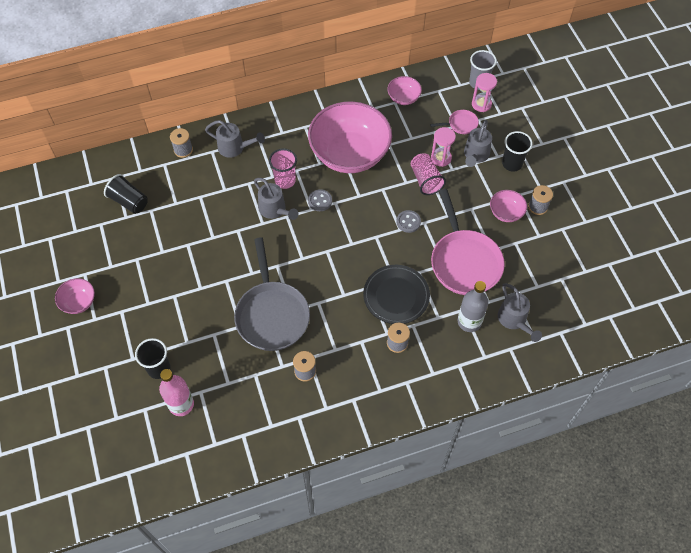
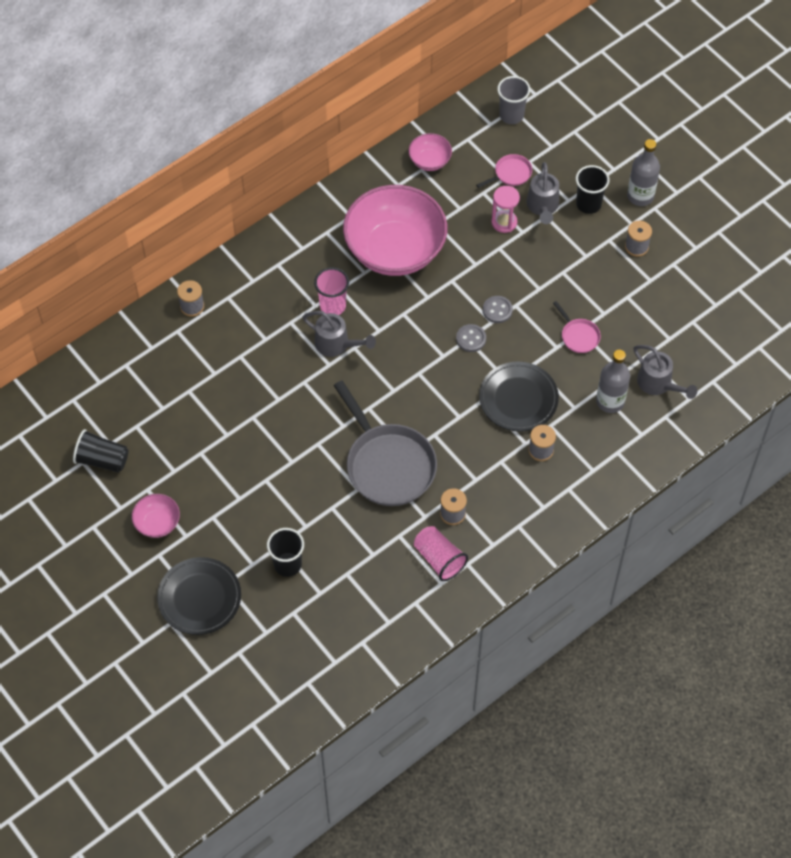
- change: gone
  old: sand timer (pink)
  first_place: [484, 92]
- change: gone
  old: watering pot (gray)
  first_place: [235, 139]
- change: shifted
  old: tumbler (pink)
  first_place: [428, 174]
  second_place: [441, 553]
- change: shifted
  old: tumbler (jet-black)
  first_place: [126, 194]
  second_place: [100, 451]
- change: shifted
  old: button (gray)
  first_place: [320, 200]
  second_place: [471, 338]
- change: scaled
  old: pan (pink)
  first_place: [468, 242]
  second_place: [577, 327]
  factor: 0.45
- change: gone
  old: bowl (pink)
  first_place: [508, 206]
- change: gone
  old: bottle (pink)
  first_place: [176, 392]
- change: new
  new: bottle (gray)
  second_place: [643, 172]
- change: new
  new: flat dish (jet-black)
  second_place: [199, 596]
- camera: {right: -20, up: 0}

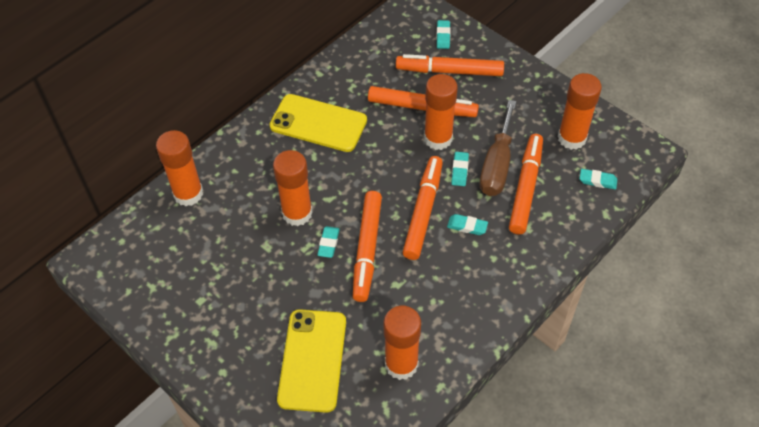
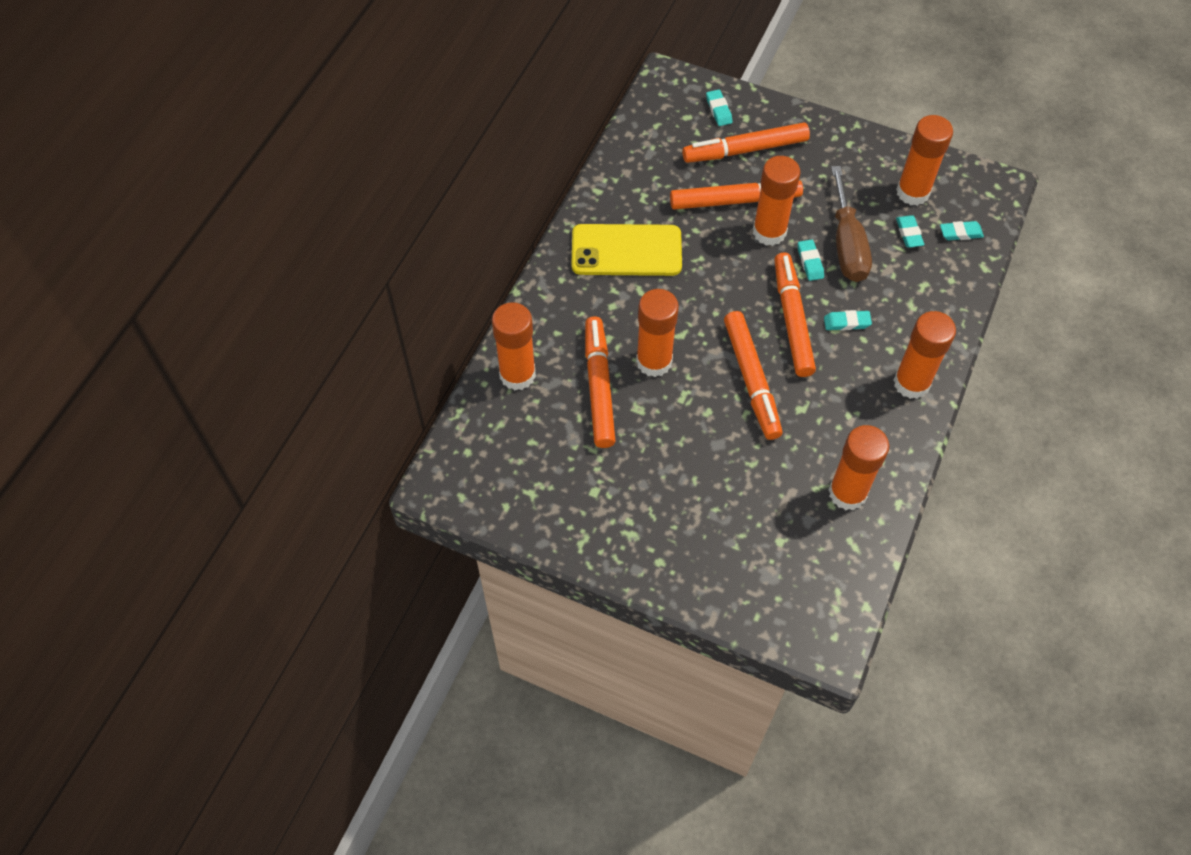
- change: shifted
  old: marker pen (orange)
  first_place: [526, 184]
  second_place: [600, 382]
- change: shifted
  old: pencil eraser (teal)
  first_place: [328, 242]
  second_place: [910, 231]
- change: gone
  old: smartphone (golden)
  first_place: [311, 361]
- change: new
  new: glue (orange)
  second_place: [925, 355]
- camera: {right: -20, up: 5}

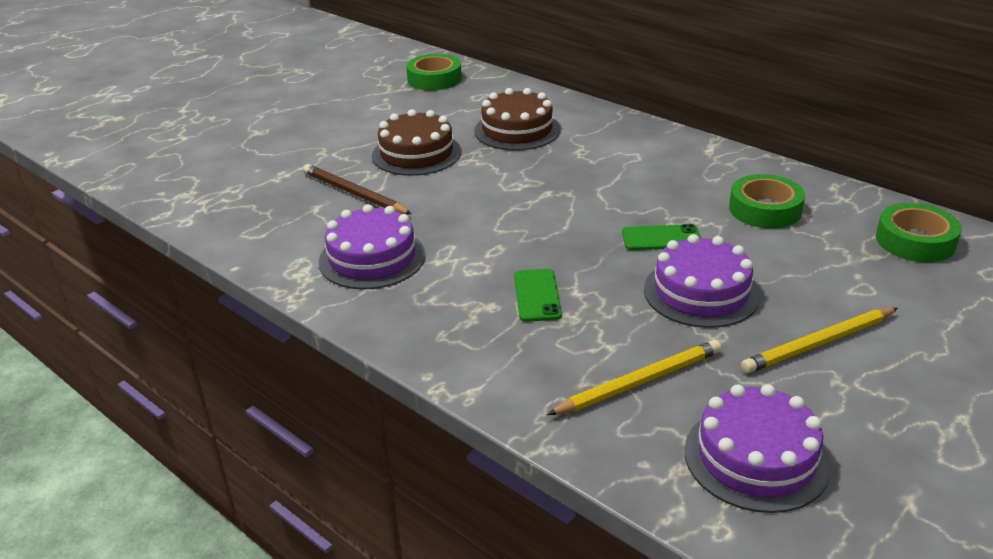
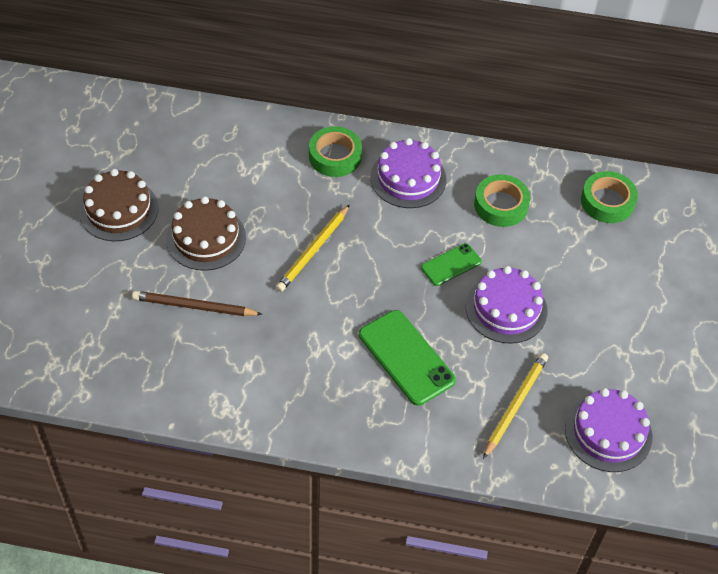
- change: shifted
  old: sticky tape (green)
  first_place: [434, 72]
  second_place: [335, 151]
- change: shifted
  old: cake (russet)
  first_place: [517, 119]
  second_place: [118, 205]
- change: shifted
  old: cake (violet)
  first_place: [372, 247]
  second_place: [408, 173]
- change: scaled
  old: smartphone (green)
  first_place: [538, 295]
  second_place: [407, 358]
  factor: 1.71
- change: shifted
  old: pencil (golden)
  first_place: [819, 340]
  second_place: [313, 248]
- camera: {right: -35, up: 20}

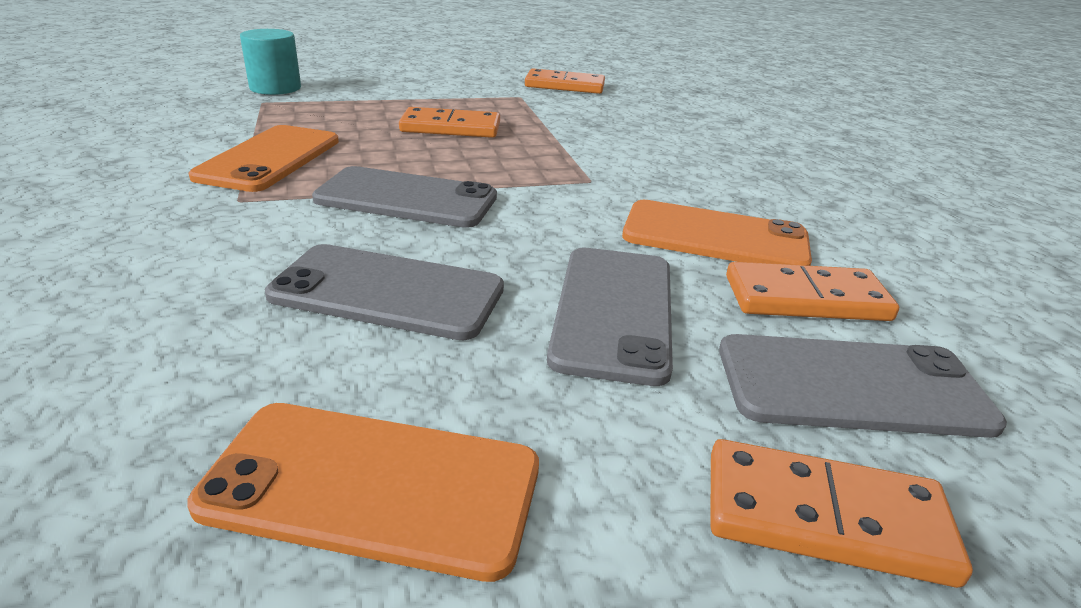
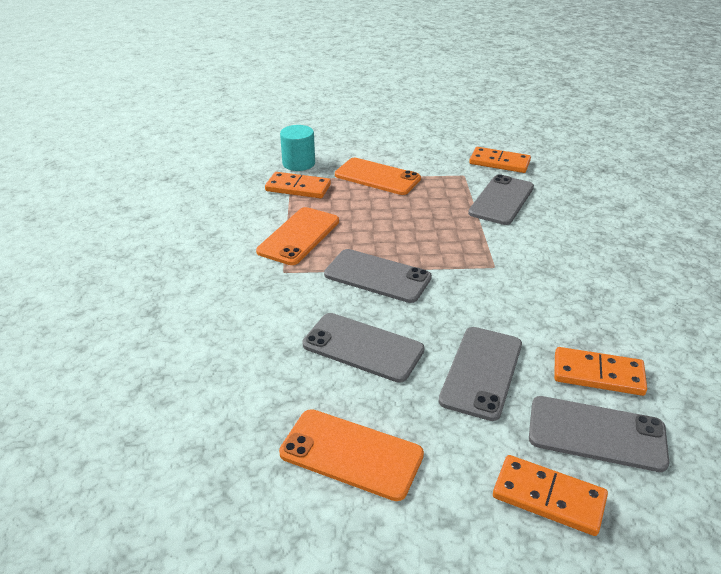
- change: shifted
  old: domino piece (orange)
  first_place: [449, 122]
  second_place: [298, 185]
- change: shifted
  old: smartphone (orange)
  first_place: [717, 233]
  second_place: [378, 176]
- change: new
  new: smartphone (gray)
  second_place: [501, 199]
- camera: {right: 15, up: 5}

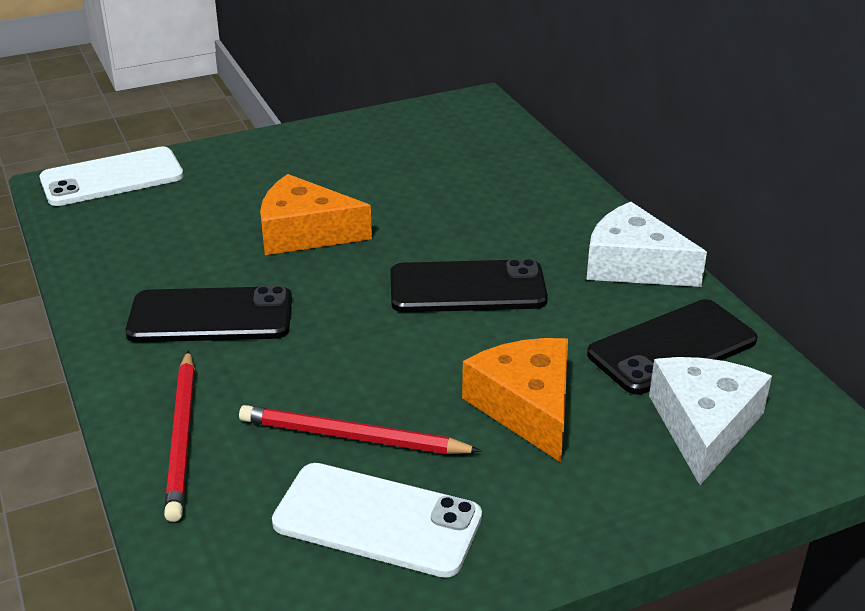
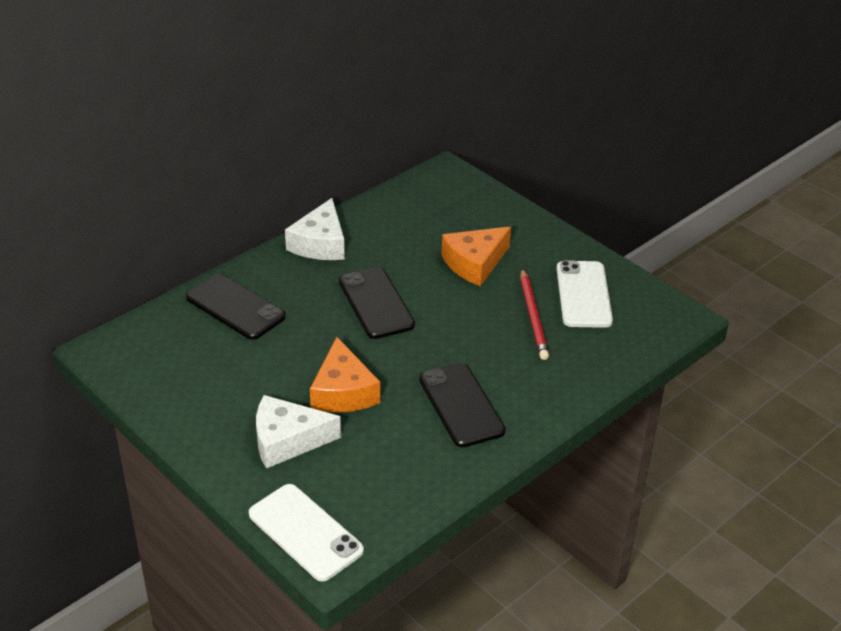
- change: shifted
  old: smartphone (jet-black)
  first_place: [672, 347]
  second_place: [236, 307]
- change: gone
  old: pencil (crimson)
  first_place: [179, 436]
- change: shifted
  old: cheese (pure white)
  first_place: [710, 421]
  second_place: [298, 432]
- camera: {right: -110, up: 5}

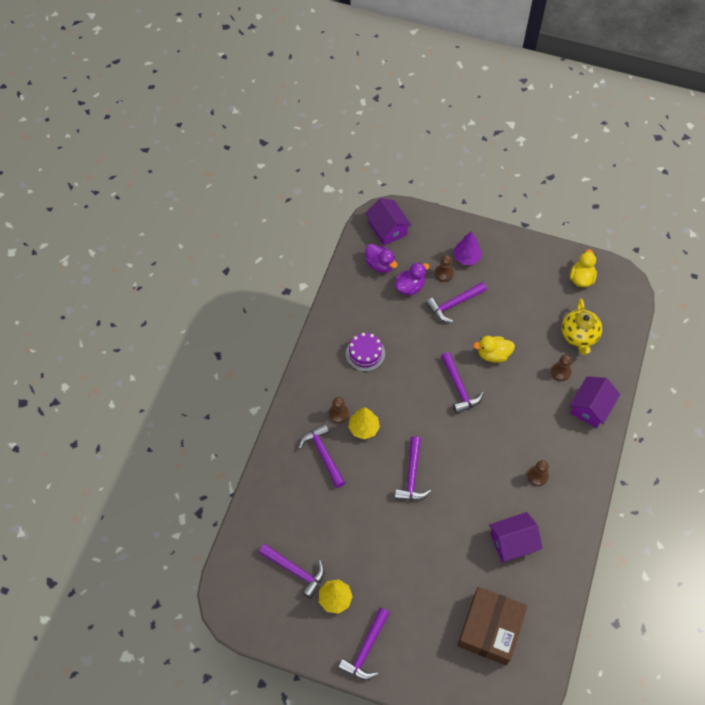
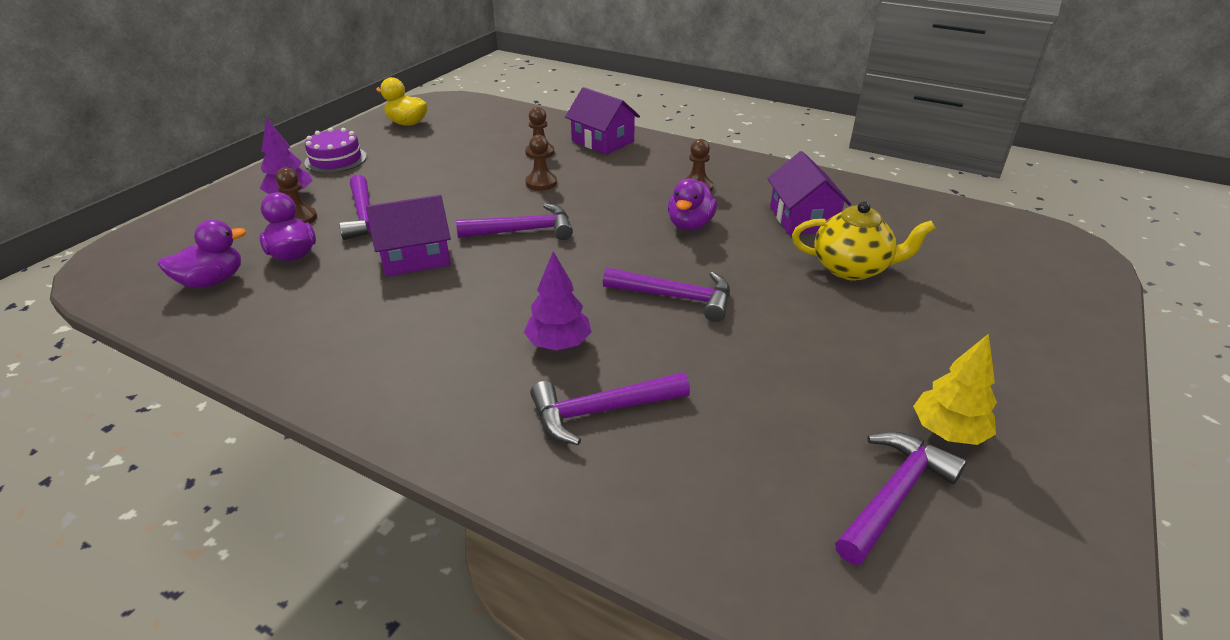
- change: shifted
  old: house (violet)
  first_place: [388, 222]
  second_place: [408, 236]
- change: shifted
  old: china teapot (golden)
  first_place: [582, 327]
  second_place: [864, 241]
- change: shifted
  old: cake (violet)
  first_place: [365, 352]
  second_place: [335, 150]
- change: gone
  old: duck (golden)
  first_place: [494, 349]
- change: shifted
  old: chess pawn (russet)
  first_place: [339, 410]
  second_place: [541, 163]
- change: repainted
  old: tree (golden)
  new: tree (violet)
  first_place: [364, 423]
  second_place: [558, 301]
- change: gone
  old: package (russet)
  first_place: [492, 626]
- change: gone
  old: claw hammer (violet)
  first_place: [364, 644]
- change: new
  new: duck (violet)
  second_place: [692, 204]
- camera: {right: -80, up: -25}

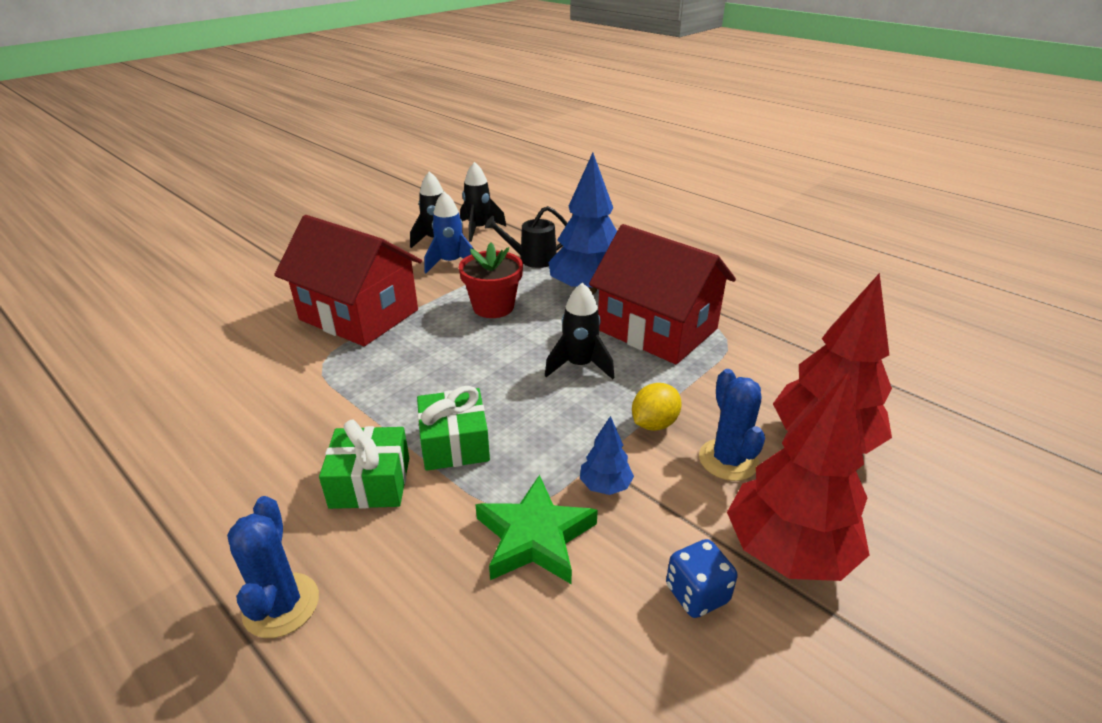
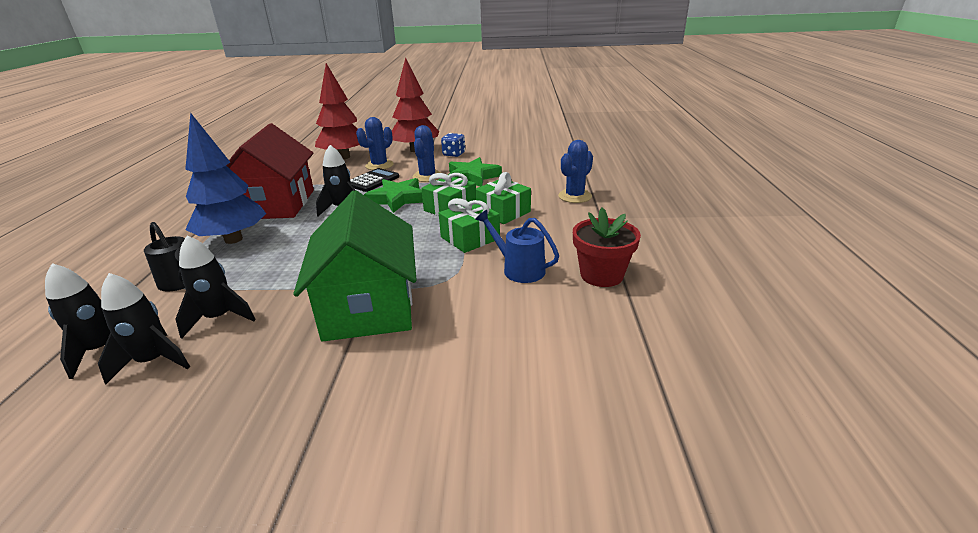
- change: repainted
  old: toy rocket (cobalt)
  new: toy rocket (jet-black)
  first_place: [449, 232]
  second_place: [216, 287]
- change: repainted
  old: house (crimson)
  new: house (green)
  first_place: [348, 280]
  second_place: [354, 266]
- change: shifted
  old: potted plant (crimson)
  first_place: [491, 280]
  second_place: [607, 247]
- change: swapped
  old: citrus fruit (golden)
  new: adding machine (jet-black)
  first_place: [657, 407]
  second_place: [374, 180]
- change: swapped
  old: tree (cobalt)
  new: prickly plant (cobalt)
  first_place: [607, 455]
  second_place: [427, 153]
- change: new
  new: star shape (green)
  second_place: [393, 195]
- change: new
  new: wrapped gift (green)
  second_place: [469, 225]
- change: new
  new: watering pot (cobalt)
  second_place: [517, 246]
- camera: {right: -130, up: -5}

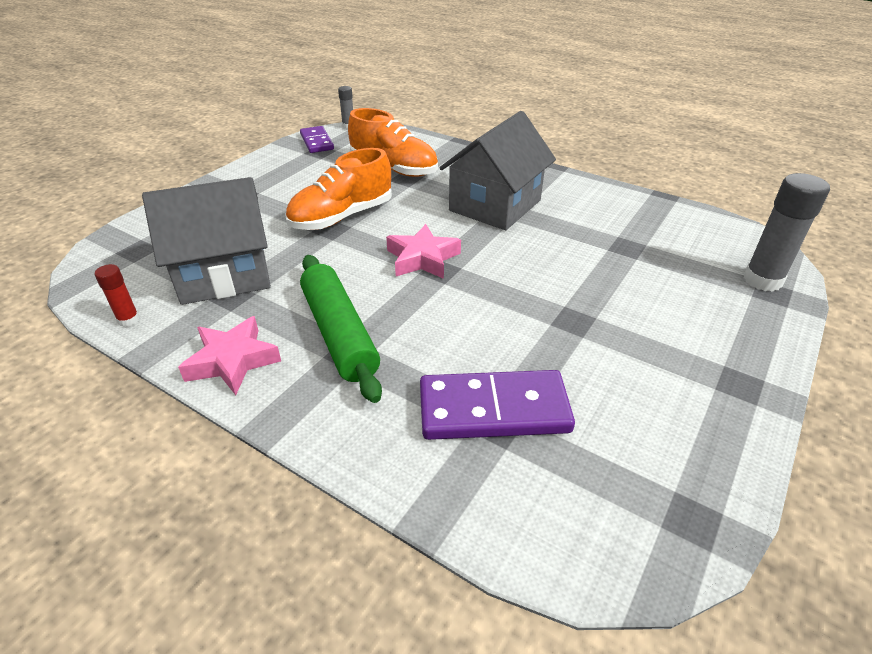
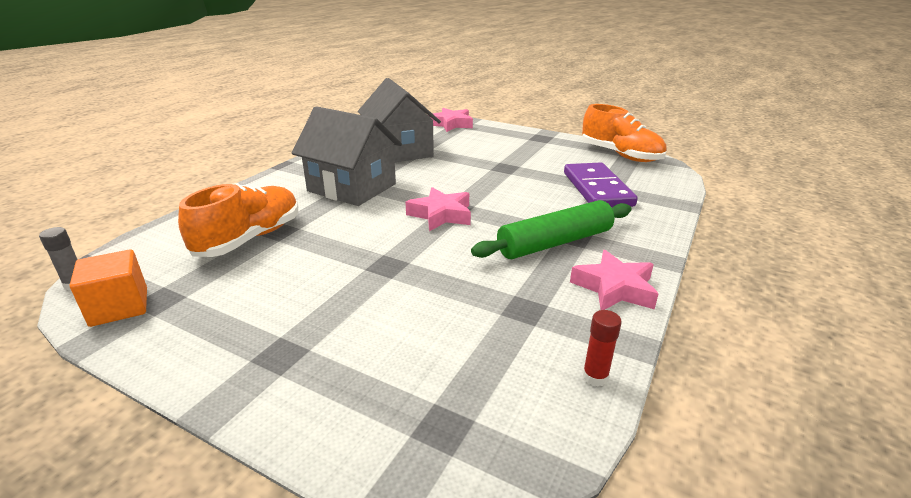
- change: swapped
  old: domino piece (violet)
  new: block (orange)
  first_place: [317, 139]
  second_place: [108, 288]
- change: shifted
  old: sneaker (orange)
  first_place: [338, 189]
  second_place: [624, 133]
- change: swapped
  old: glue (gray)
  new: star shape (pink)
  first_place: [786, 232]
  second_place: [450, 120]
- change: shifted
  old: house (gray)
  first_place: [206, 241]
  second_place: [399, 120]
- camera: {right: -95, up: -10}

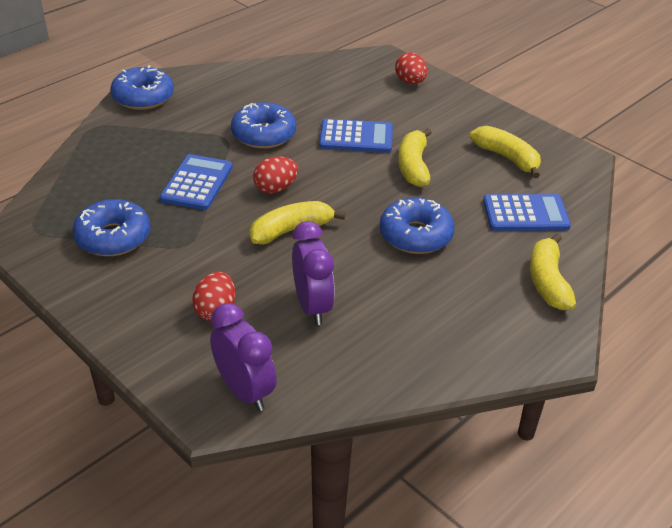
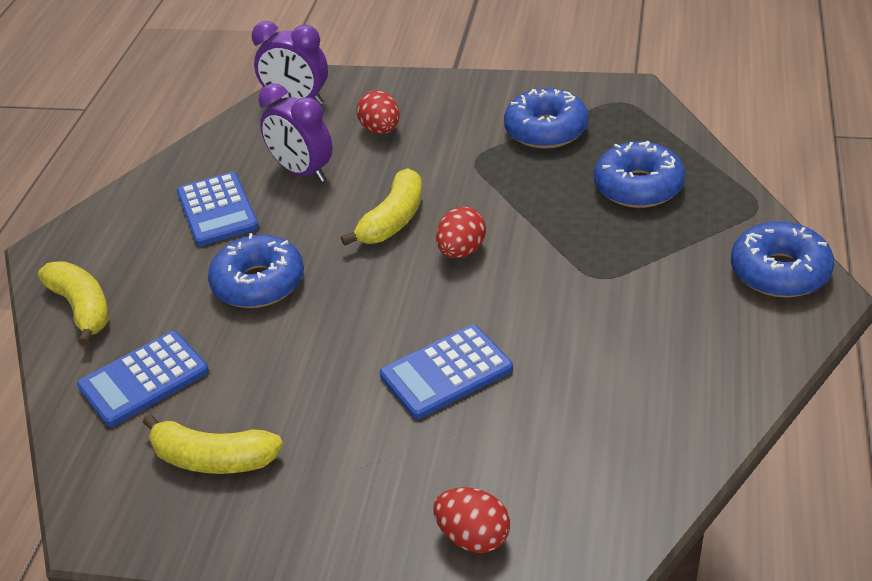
- change: shifted
  old: glazed donut (cobalt)
  first_place: [263, 125]
  second_place: [639, 174]
- change: gone
  old: toy banana (golden)
  first_place: [415, 157]
- change: shifted
  old: adding machine (cobalt)
  first_place: [196, 182]
  second_place: [218, 209]
- camera: {right: 150, up: 0}

